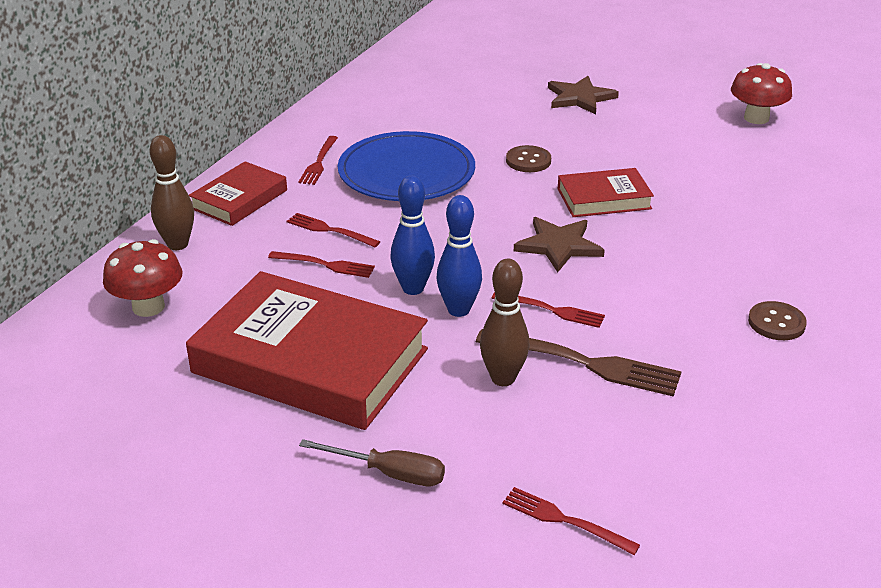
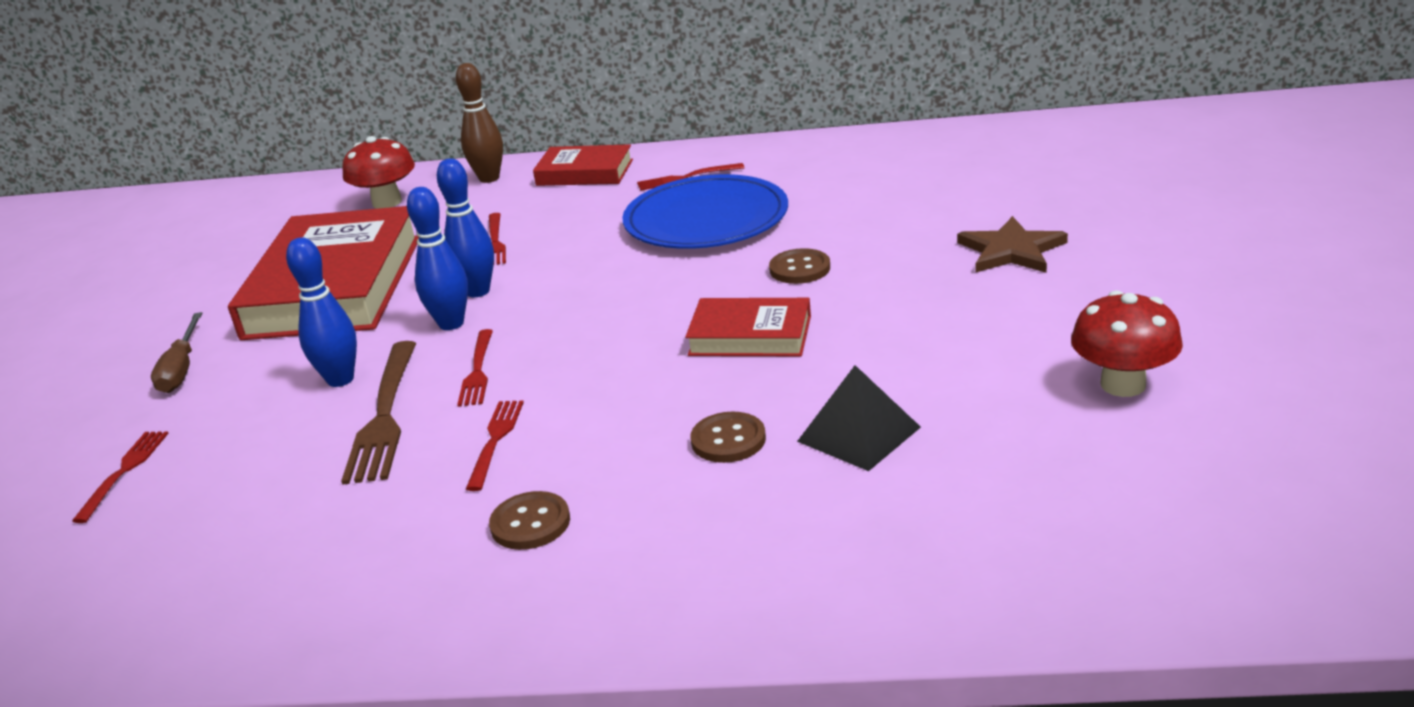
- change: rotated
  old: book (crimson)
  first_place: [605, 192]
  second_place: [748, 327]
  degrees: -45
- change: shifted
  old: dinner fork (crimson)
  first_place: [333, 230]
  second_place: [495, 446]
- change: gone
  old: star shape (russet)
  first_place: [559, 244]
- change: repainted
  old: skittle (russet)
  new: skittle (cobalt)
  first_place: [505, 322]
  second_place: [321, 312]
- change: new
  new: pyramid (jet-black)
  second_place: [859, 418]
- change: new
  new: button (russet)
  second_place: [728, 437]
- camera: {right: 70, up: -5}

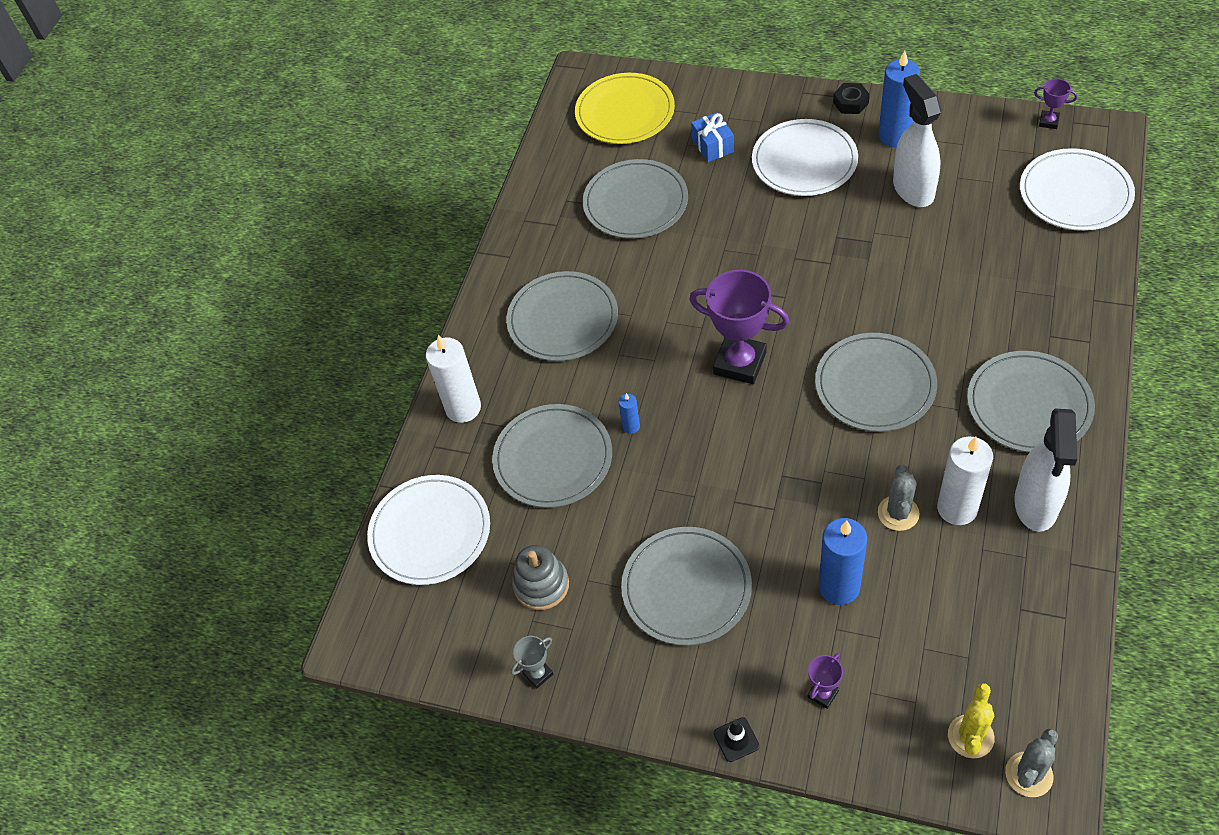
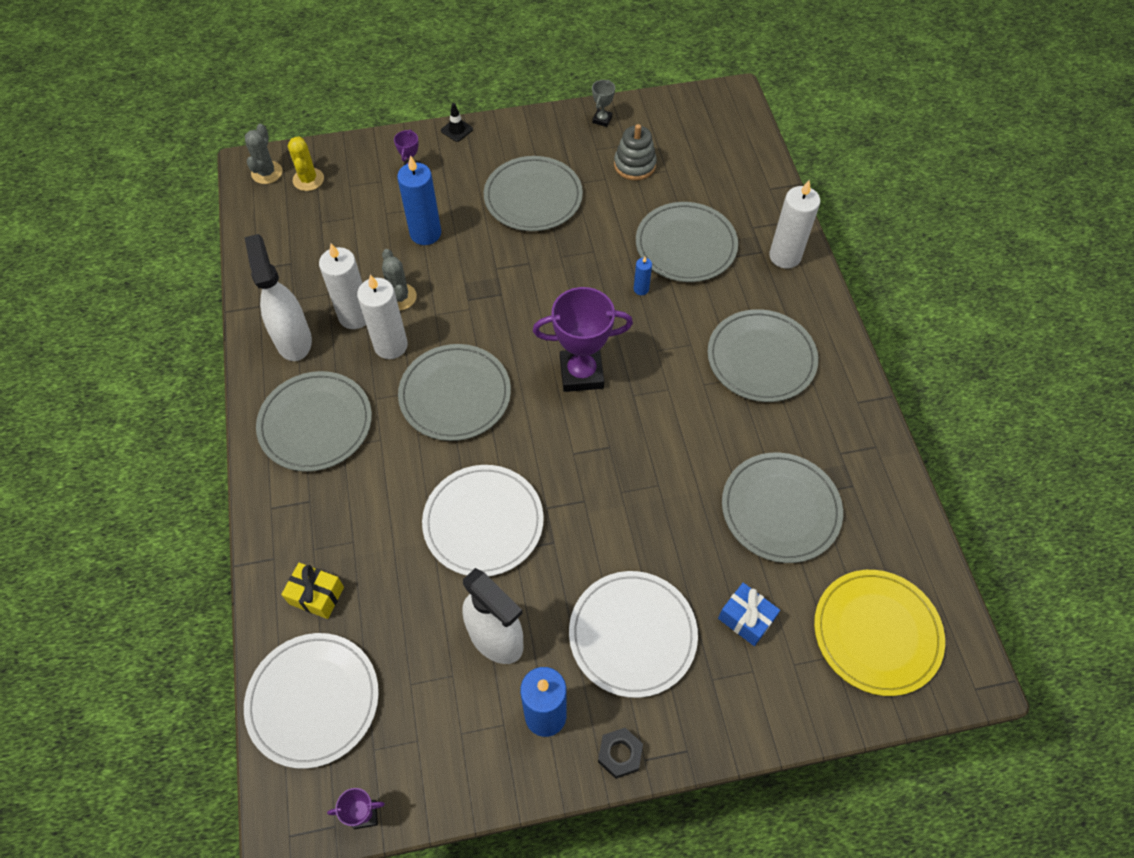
- change: shifted
  old: flat dish (pure white)
  first_place: [428, 530]
  second_place: [483, 520]
- change: new
  new: candle (pure white)
  second_place: [382, 316]
- change: new
  new: wrapped gift (golden)
  second_place: [312, 591]
- camera: {right: 145, up: 5}

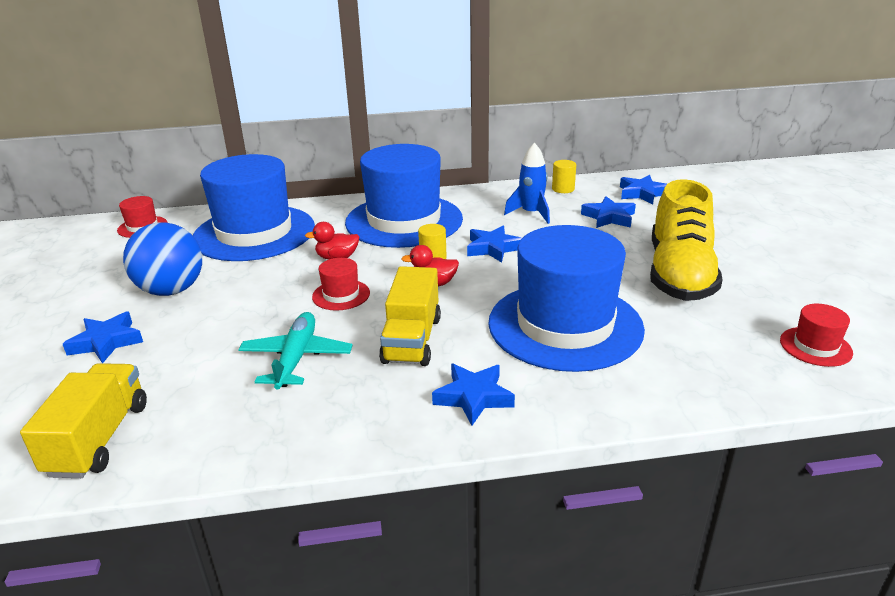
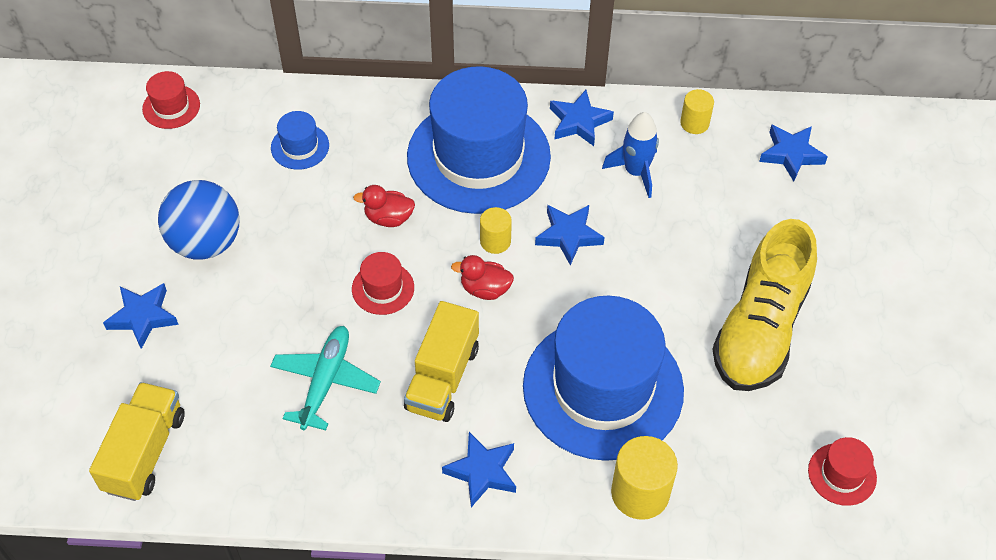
- change: scaled
  old: tall hat (cobalt)
  first_place: [254, 207]
  second_place: [300, 140]
  factor: 0.41
- change: shifted
  old: star shape (cobalt)
  first_place: [608, 212]
  second_place: [582, 118]
- change: new
  new: solid cylinder (golden)
  second_place: [644, 478]
- camera: {right: 10, up: 25}

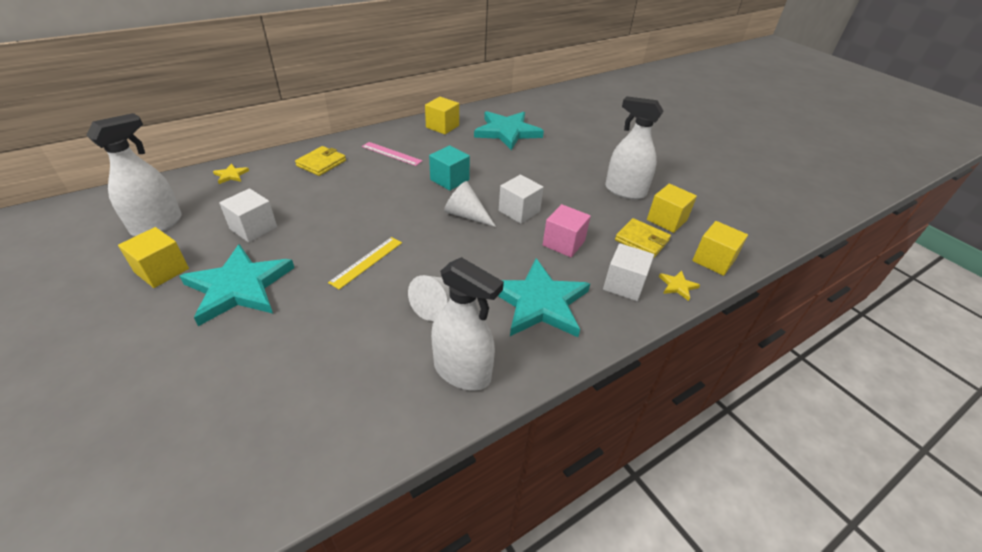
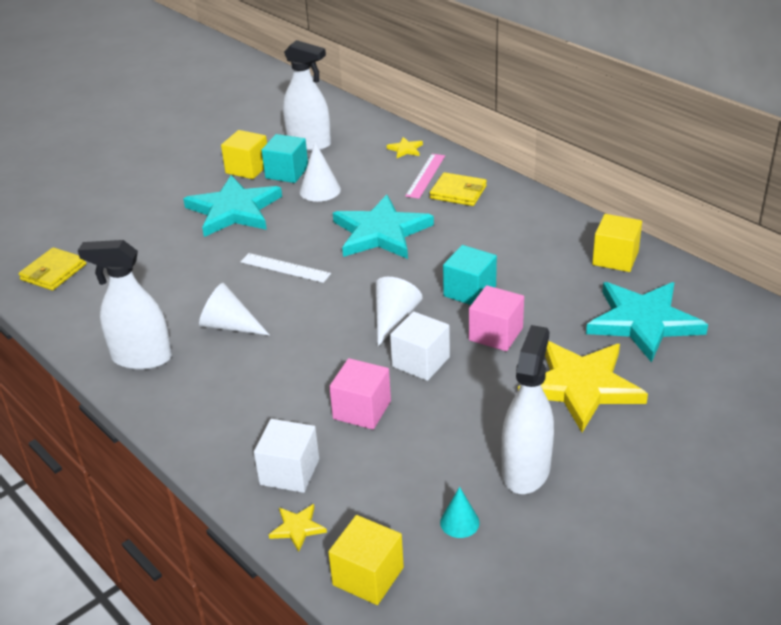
- change: shifted
  old: straightedge (pink)
  first_place: [392, 154]
  second_place: [425, 176]
- change: swapped
  old: block (golden)
  new: cone (teal)
  first_place: [672, 208]
  second_place: [460, 512]
- change: swapped
  old: block (pure white)
  new: cone (pure white)
  first_place: [248, 215]
  second_place: [320, 172]
- change: shifted
  old: card wallet (golden)
  first_place: [643, 238]
  second_place: [52, 268]
- change: repainted
  old: straightedge (golden)
  new: straightedge (pure white)
  first_place: [365, 263]
  second_place: [286, 268]
- change: rotated
  old: spray bottle (pure white)
  first_place: [467, 324]
  second_place: [125, 305]
  degrees: 75
- change: shifted
  old: star shape (teal)
  first_place: [544, 297]
  second_place: [383, 227]
- change: new
  new: block (teal)
  second_place: [285, 158]
- change: new
  new: block (pink)
  second_place: [496, 318]
- change: new
  new: star shape (golden)
  second_place: [583, 386]
- camera: {right: 85, up: -5}

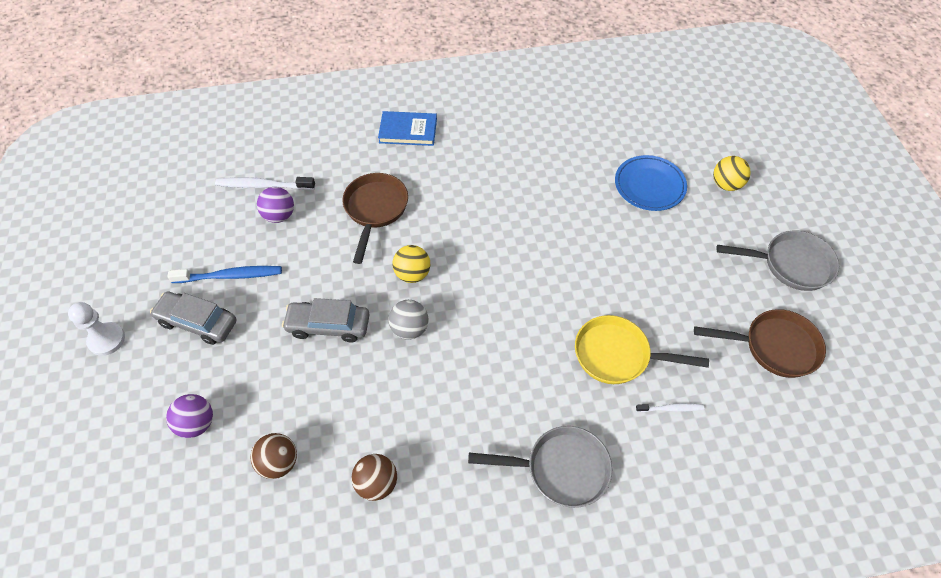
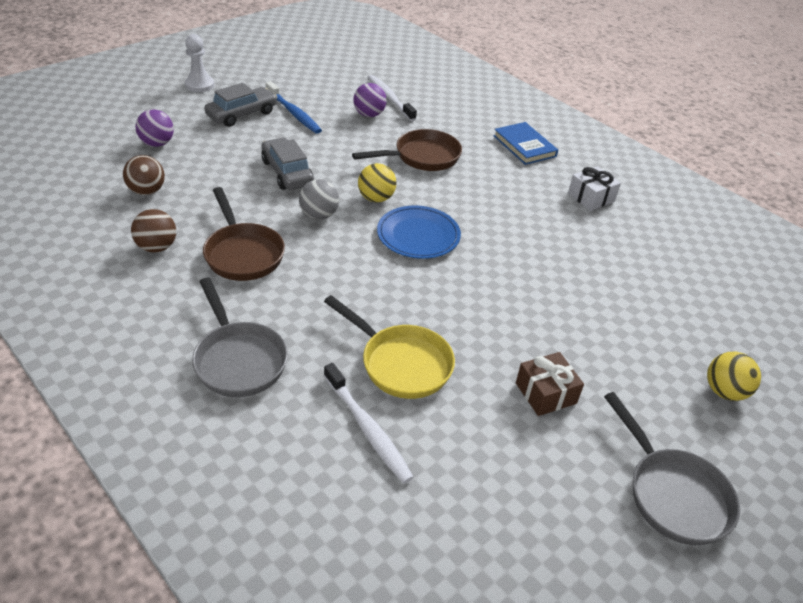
- change: shifted
  old: flat dish (cobalt)
  first_place: [651, 183]
  second_place: [419, 232]
- change: rotated
  old: toy car (gray)
  first_place: [193, 318]
  second_place: [241, 105]
  degrees: 60
- change: shifted
  old: pan (russet)
  first_place: [760, 343]
  second_place: [244, 234]
- change: rotated
  old: pan (golden)
  first_place: [642, 349]
  second_place: [389, 347]
  degrees: 150
- change: scaled
  old: toothbrush (pure white)
  first_place: [670, 407]
  second_place: [369, 423]
  factor: 1.79
- change: new
  new: wrapped gift (pure white)
  second_place: [594, 188]
- change: new
  new: wrapped gift (russet)
  second_place: [550, 384]
- camera: {right: 55, up: -15}

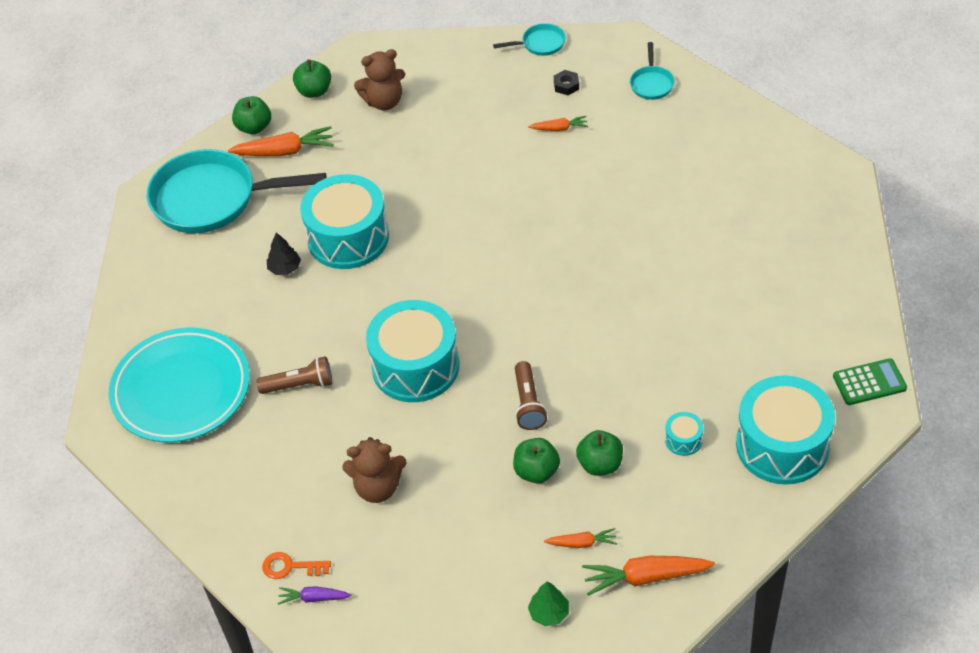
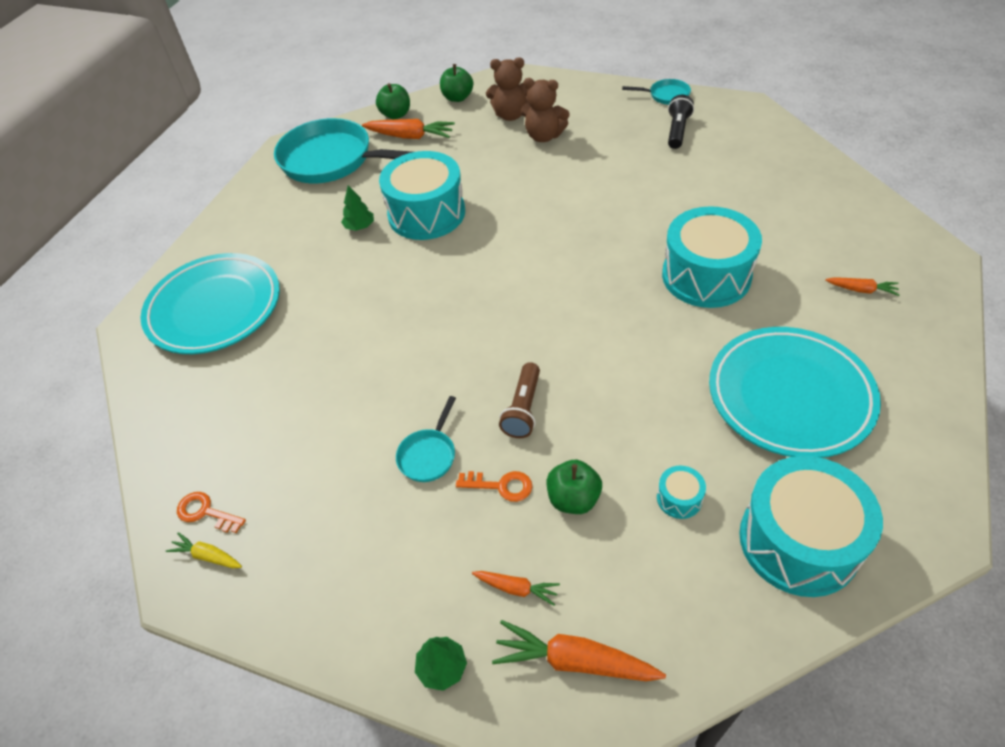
- change: shifted
  old: pan (teal)
  first_place: [652, 71]
  second_place: [426, 439]
- change: swapped
  old: hexagon nut (jet-black)
  new: pocket torch (jet-black)
  first_place: [566, 82]
  second_place: [681, 122]
- change: shifted
  old: root vegetable (orange)
  first_place: [558, 123]
  second_place: [862, 286]
- change: repainted
  old: tree (jet-black)
  new: tree (green)
  first_place: [284, 253]
  second_place: [357, 208]
- change: shifted
  old: toy drum (teal)
  first_place: [412, 351]
  second_place: [712, 257]
- change: gone
  old: pocket torch (russet)
  first_place: [294, 375]
- change: gone
  old: adding machine (green)
  first_place: [870, 381]
- change: shifted
  old: teddy (russet)
  first_place: [374, 470]
  second_place: [545, 110]
- change: swapped
  old: apple fruit (green)
  new: door key (orange)
  first_place: [536, 460]
  second_place: [494, 486]
- change: repainted
  old: root vegetable (violet)
  new: root vegetable (golden)
  first_place: [315, 596]
  second_place: [204, 550]
- change: new
  new: flat dish (teal)
  second_place: [795, 392]
- camera: {right: 20, up: 0}

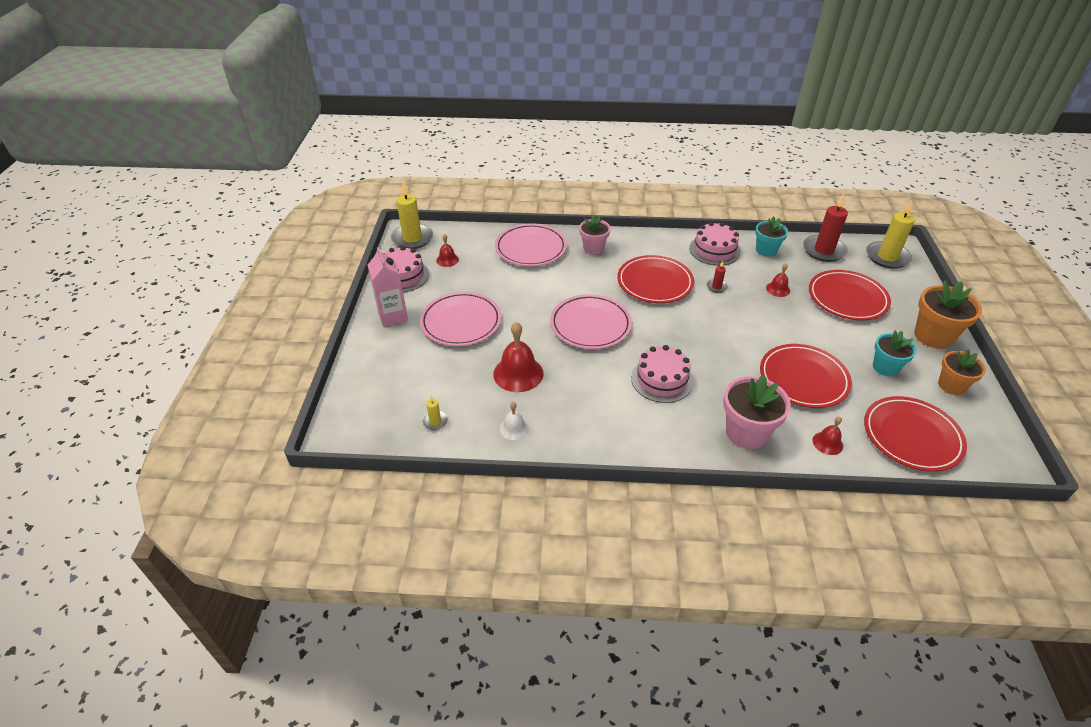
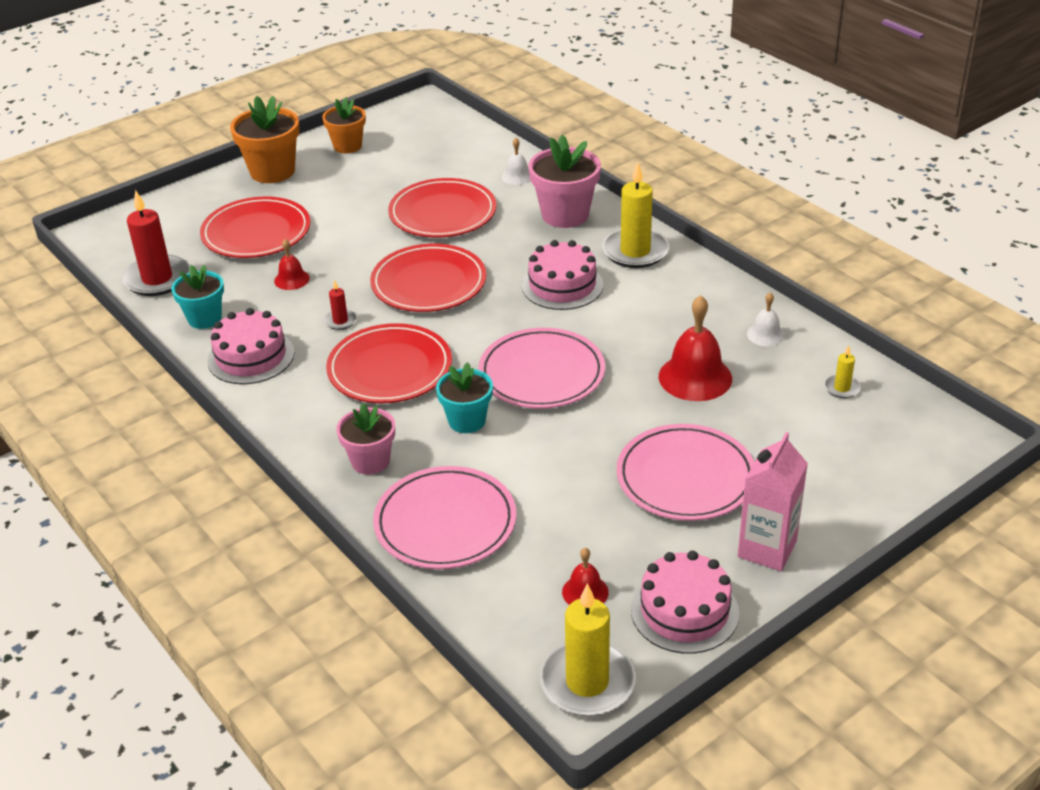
- change: shifted
  old: candle (golden)
  first_place: [890, 234]
  second_place: [636, 215]
- change: shifted
  old: potted plant (teal)
  first_place: [894, 354]
  second_place: [464, 397]
- change: shifted
  old: flat dish (crimson)
  first_place: [915, 434]
  second_place: [428, 278]
- change: repainted
  old: hand bell (crimson)
  new: hand bell (pure white)
  first_place: [828, 436]
  second_place: [516, 161]
- camera: {right: -130, up: -5}

